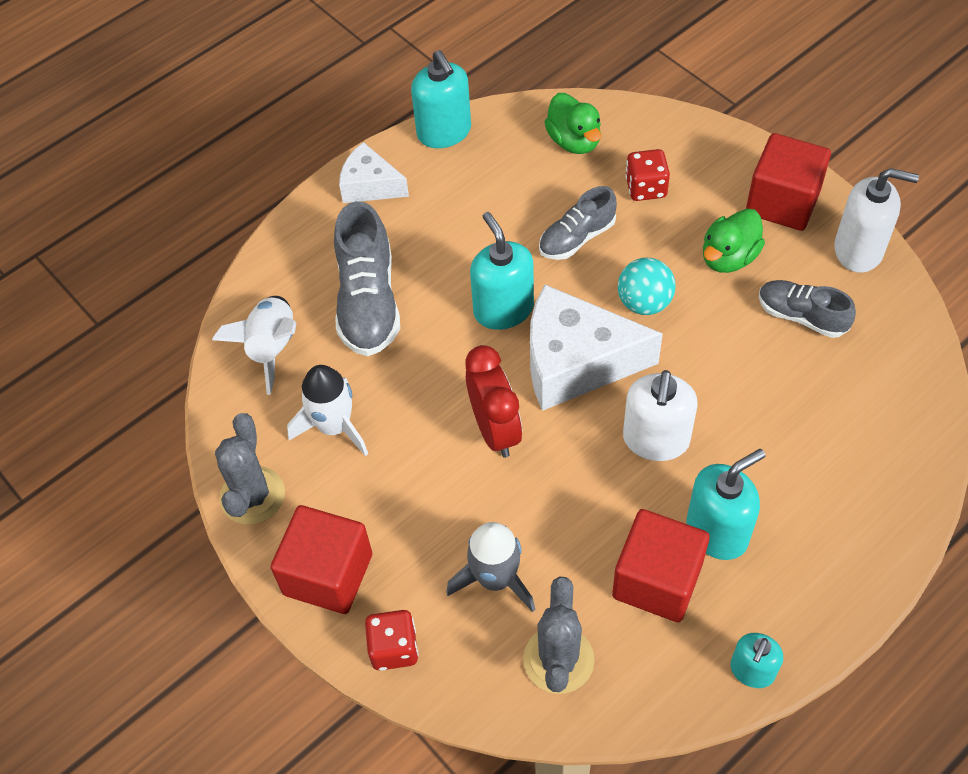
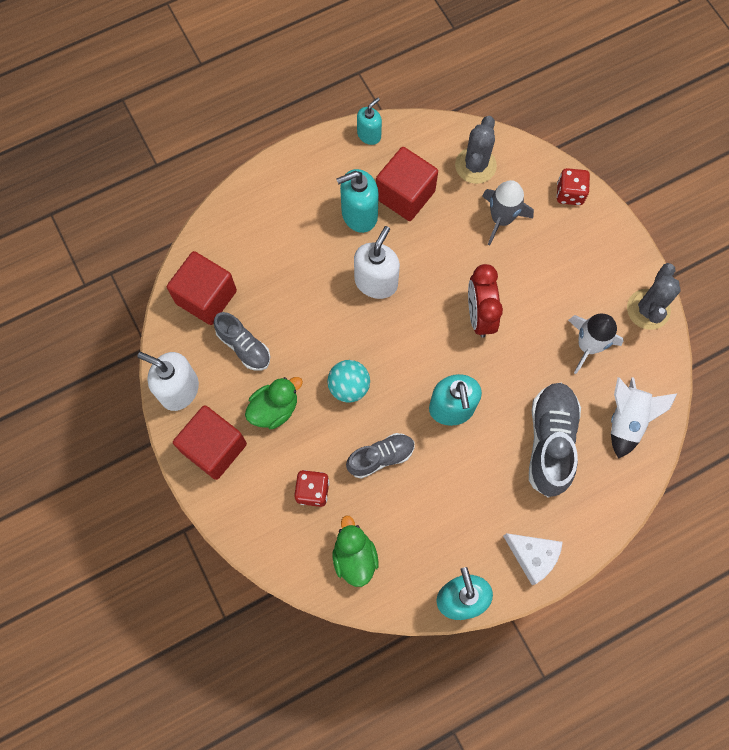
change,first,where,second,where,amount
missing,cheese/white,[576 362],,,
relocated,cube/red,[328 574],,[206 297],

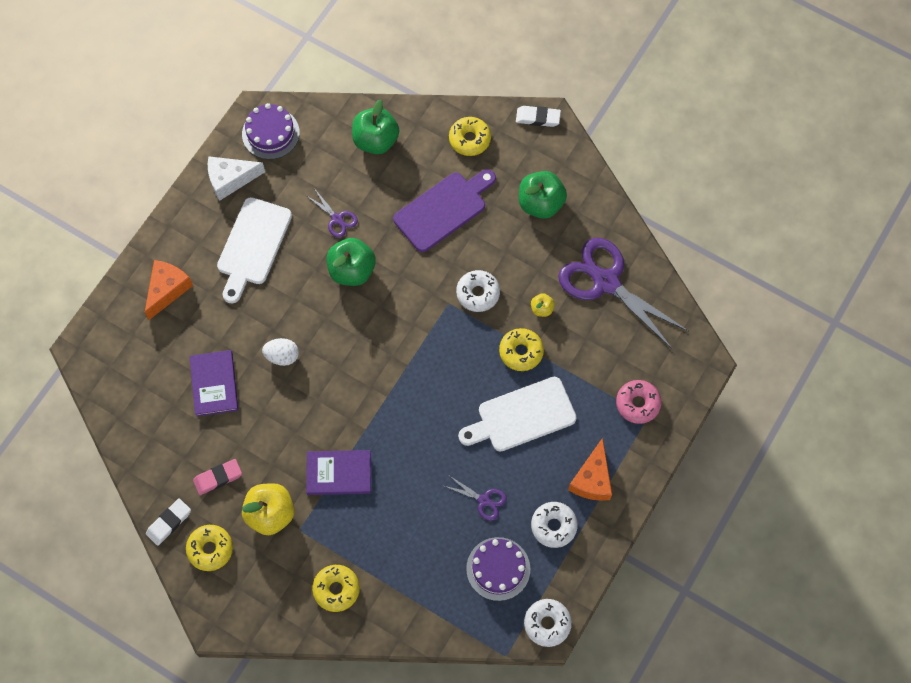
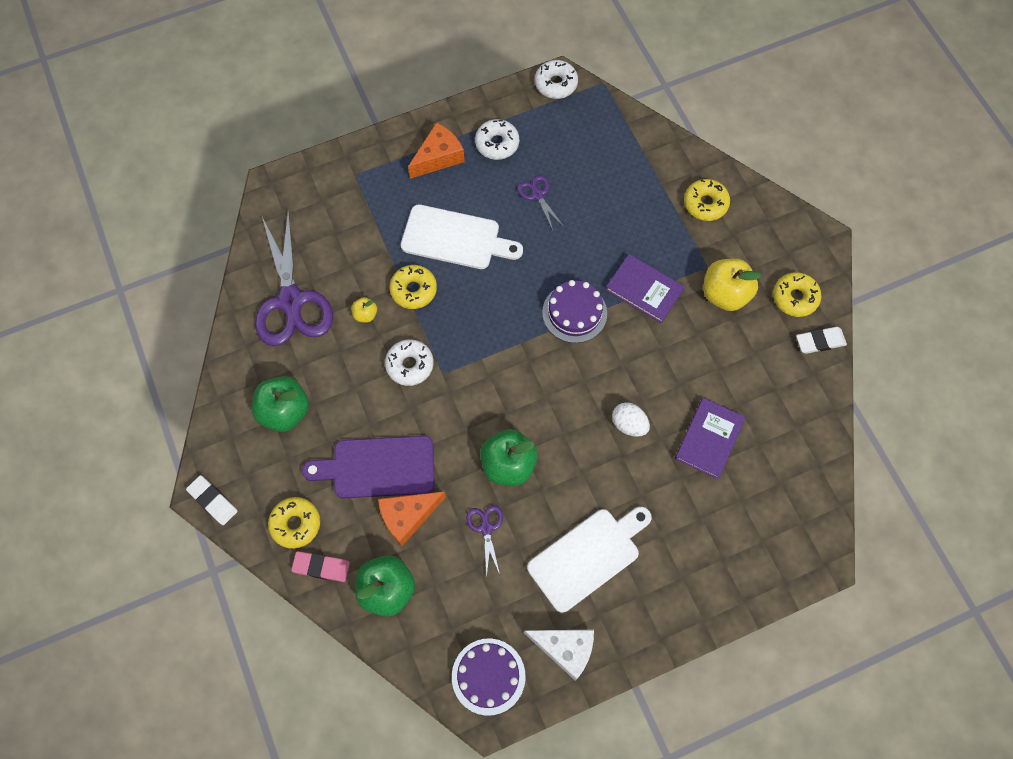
change,first,where,second,where,amount
missing,donut/pink,[637 404],,,
relocated,cheese/orange,[167 290],,[408 517],
relocated,eraser/pink,[218 478],,[321 567],
relocated,cake/purple,[498 569],,[574 313],

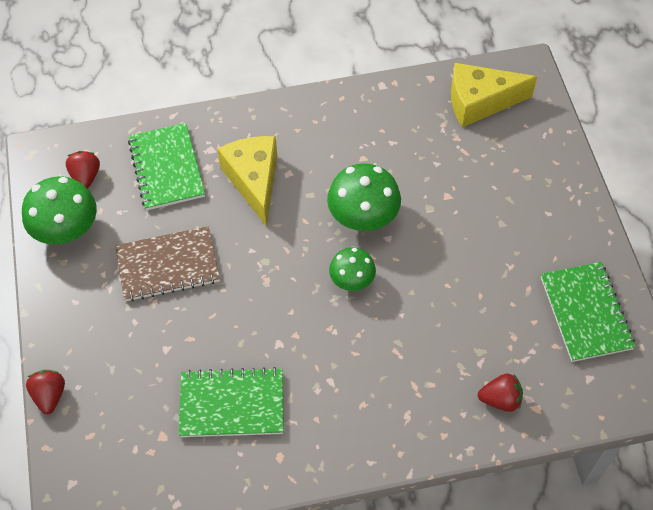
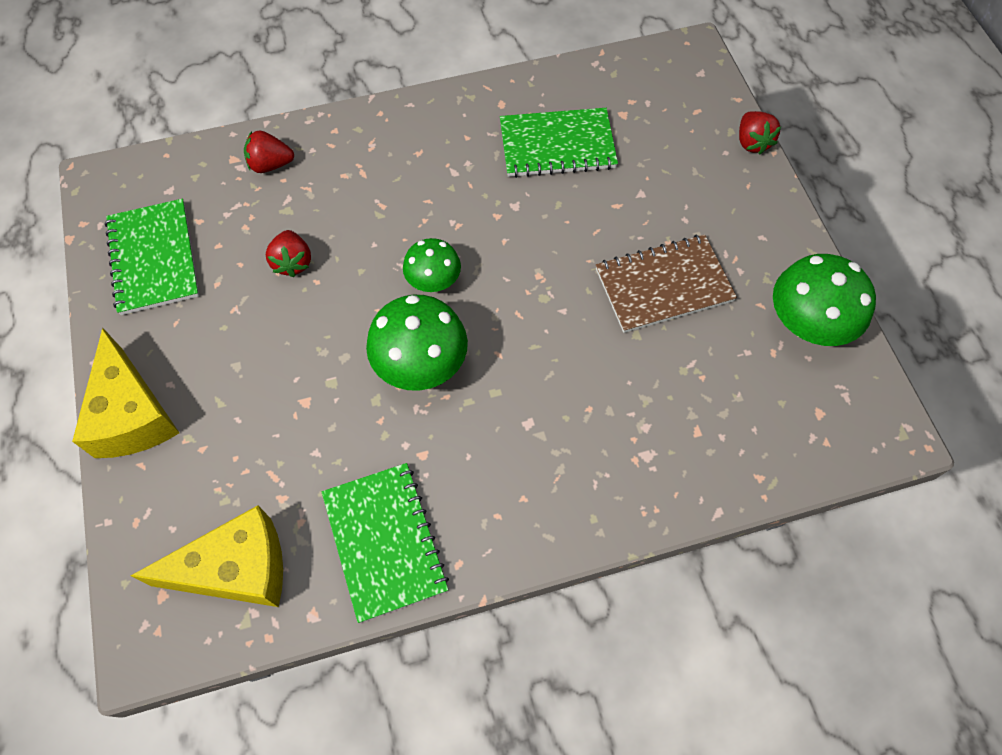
change,first,where,second,where,amount
relocated,strawberry/red,[86 177],,[293 262],
relocated,notebook/green,[166 168],,[385 542],
relocated,cheese/yellow,[254 181],,[132 414],

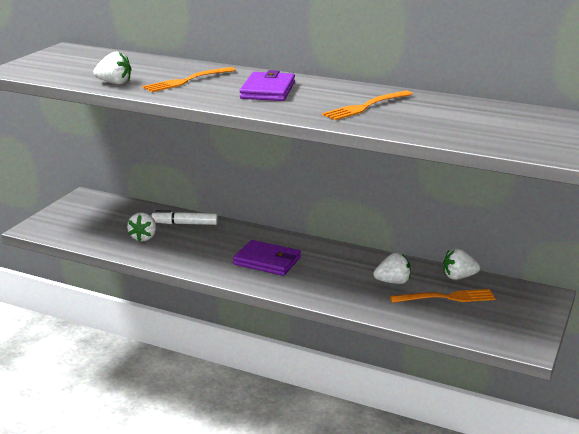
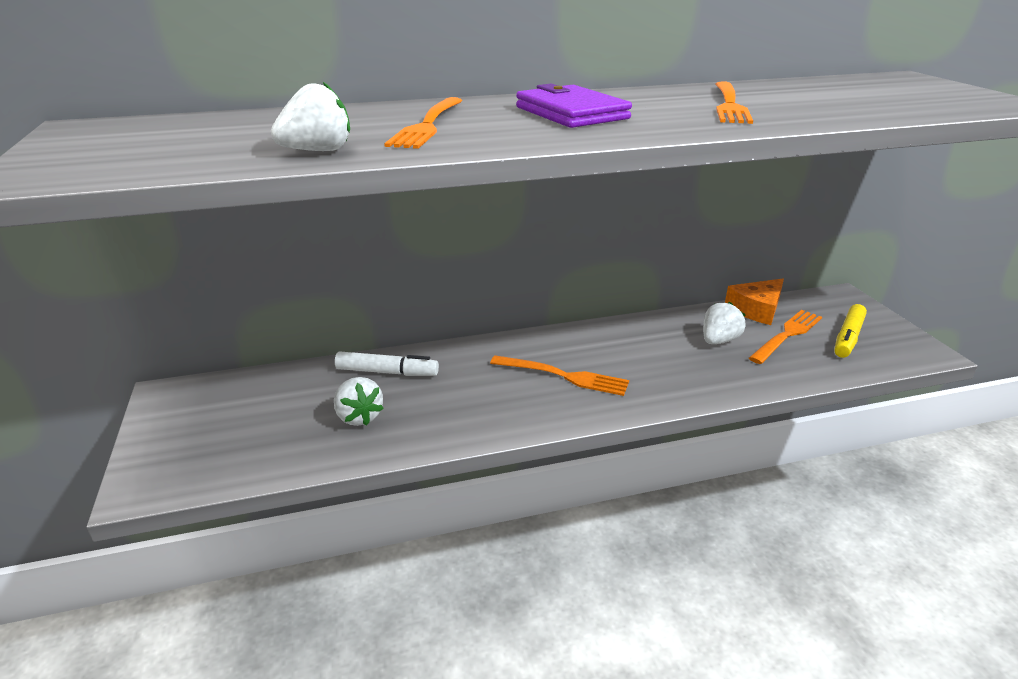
change,first,where,second,where,amount
appeared,,,marker/yellow,[848 337],
exchanged,wallet/purple,[267 261],fork/orange,[564 376],
exchanged,strawberry/white,[458 277],cheese/orange,[756 309],
spun,marker/white,[185 224],,[387 372],135 degrees counterclockwise

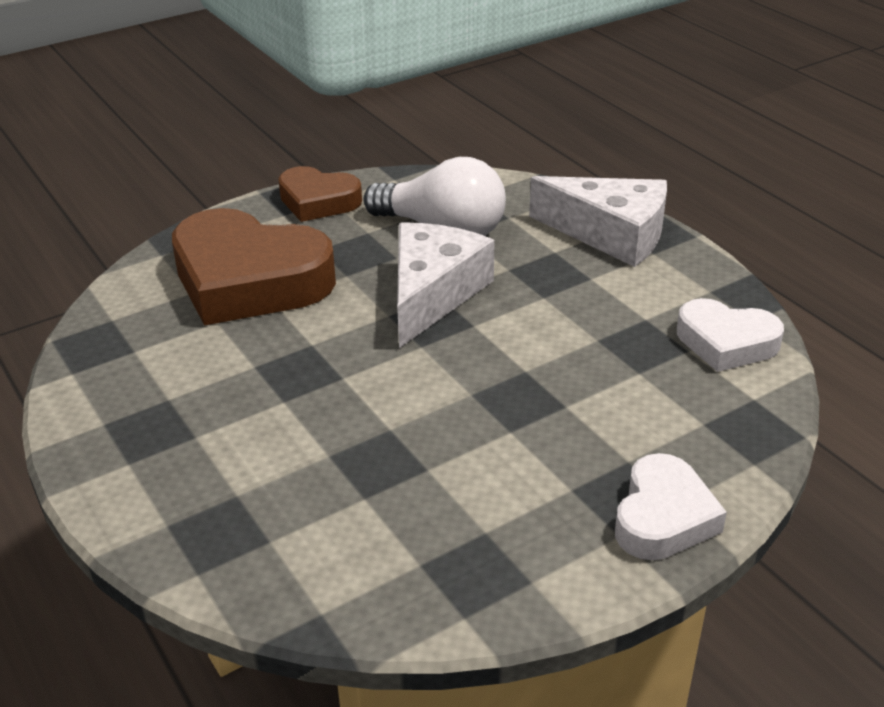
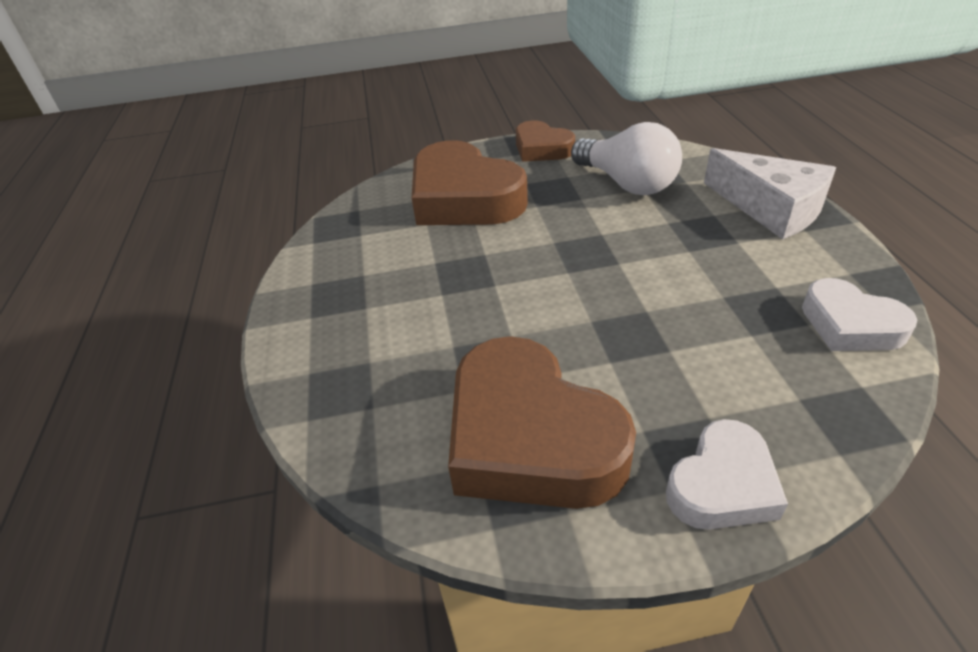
change,first,where,second,where,amount
missing,cheese/white,[432 294],,,
appeared,,,heart/brown,[530 438],

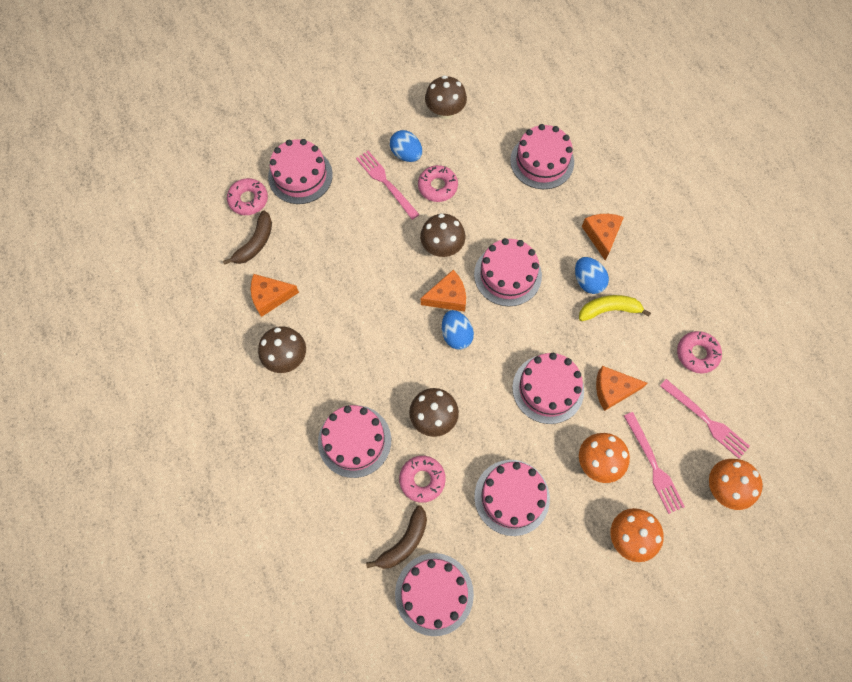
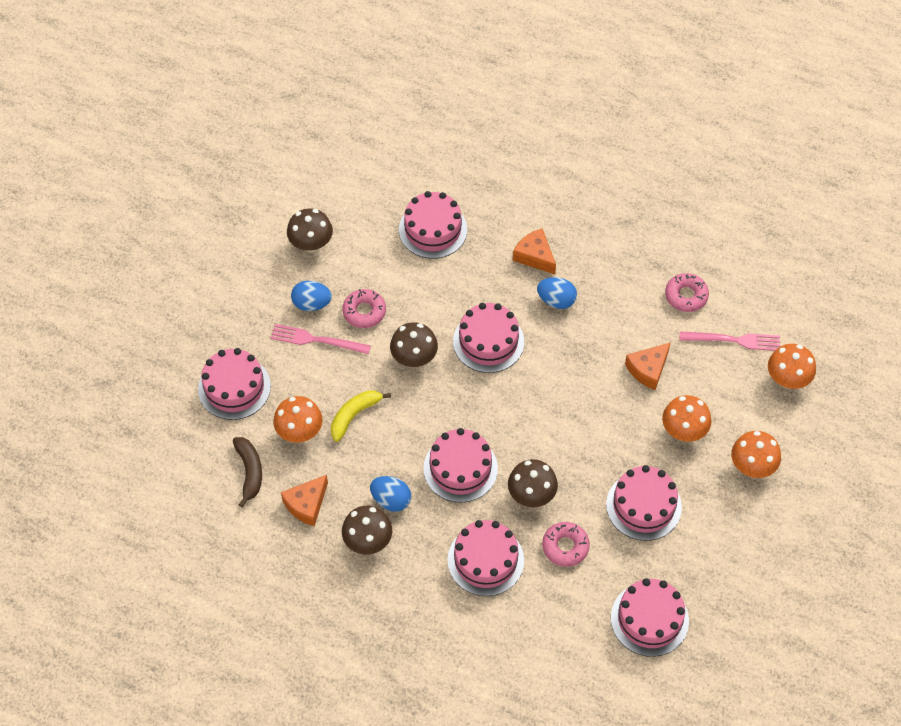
change,first,where,second,where,amount
missing,donut/pink,[248 200],,,
missing,banana/brown,[404 542],,,
missing,cheese/orange,[447 297],,,
missing,fork/pink,[653 465],,,
appeared,,,mushroom/orange,[299 432],
relocated,egg/blue,[456 335],,[391 500],
relocated,cake/pink,[548 389],,[460 468],
relocated,banana/yellow,[609 310],,[354 415],

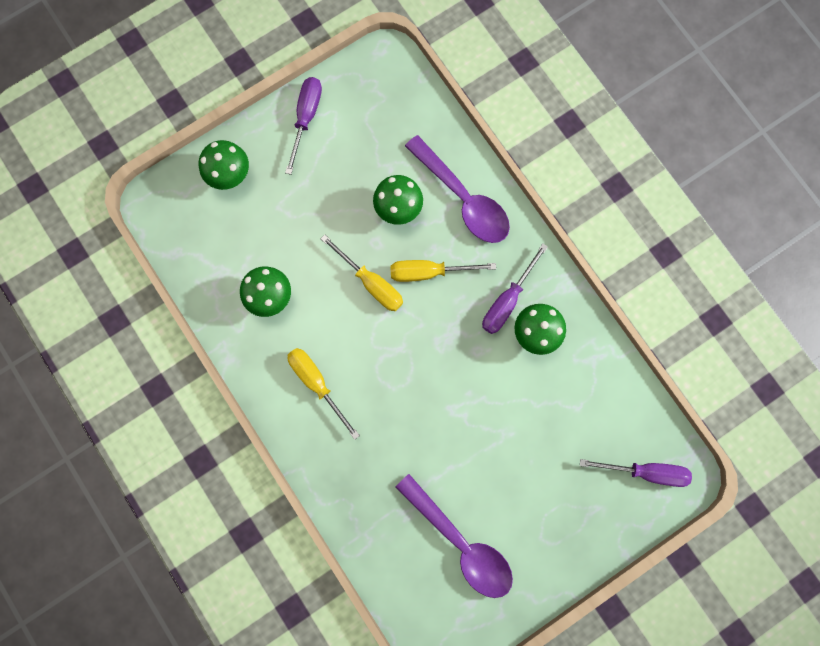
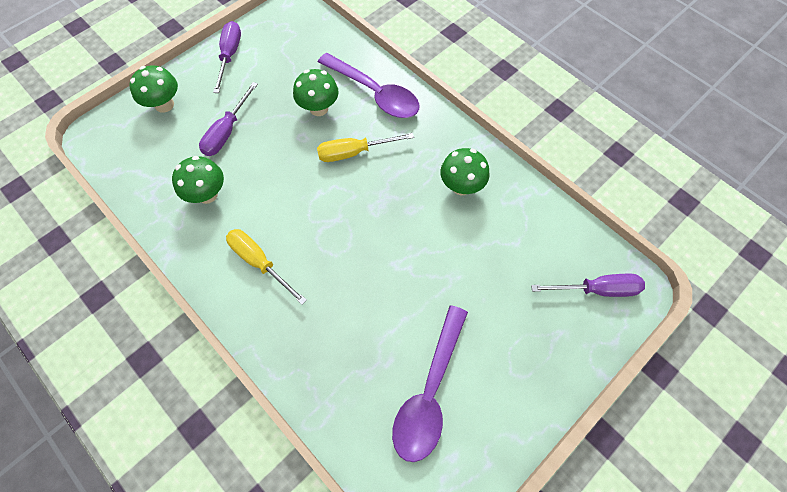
change,first,where,second,where,amount
missing,screwdriver/yellow,[371 283],,,
relocated,screwdriver/purple,[507 300],,[227 132],
spun,spoon/purple,[461 542],,[429 392],75 degrees clockwise

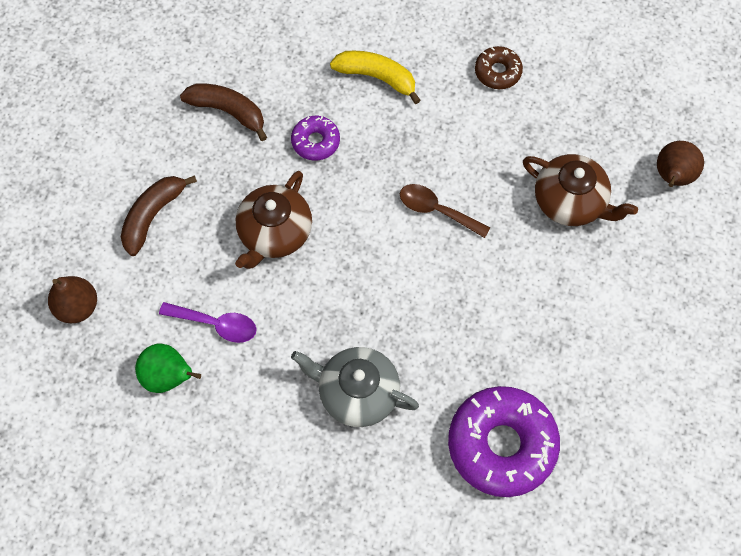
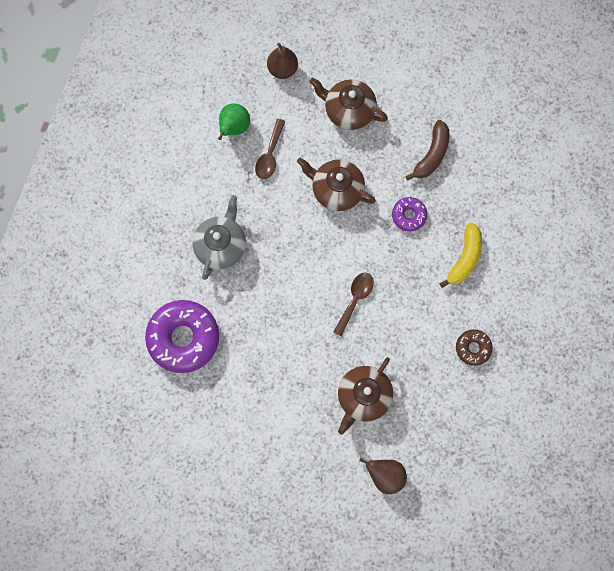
change,first,where,second,where,amount
exchanged,banana/brown,[153 216],teapot/brown,[348 110],
colour,spoon/purple,[216 324],spoon/brown,[270 155],

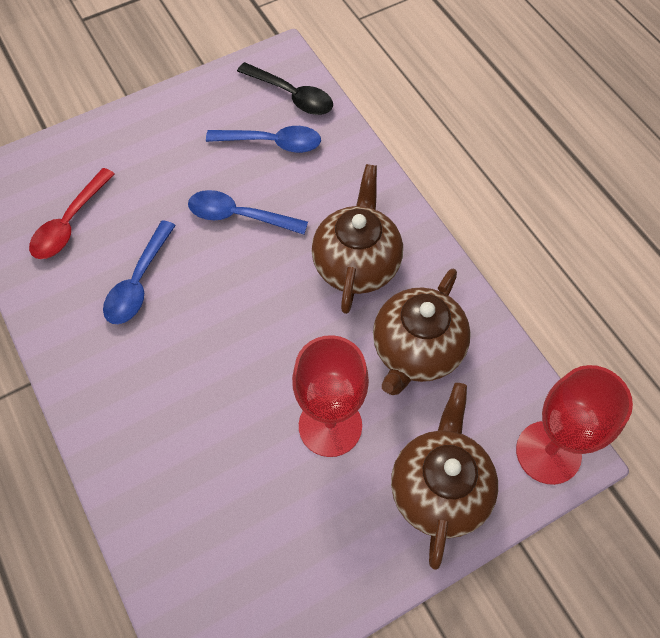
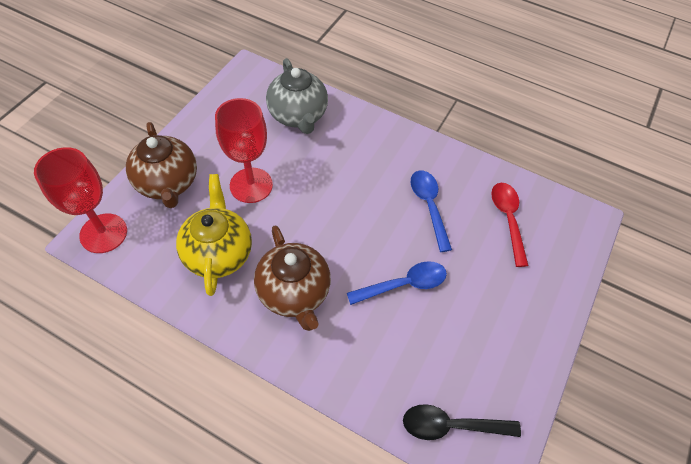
change,first,where,second,where,amount
missing,spoon/blue,[272 143],,,
appeared,,,teapot/grey,[298 116],
colour,teapot/brown,[416 351],teapot/yellow,[218 253],

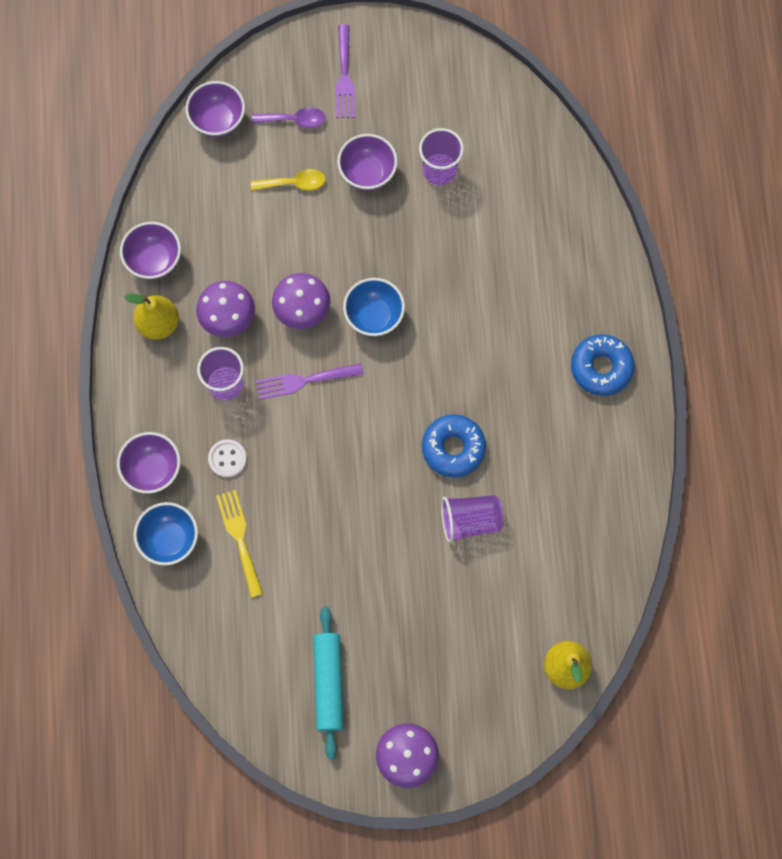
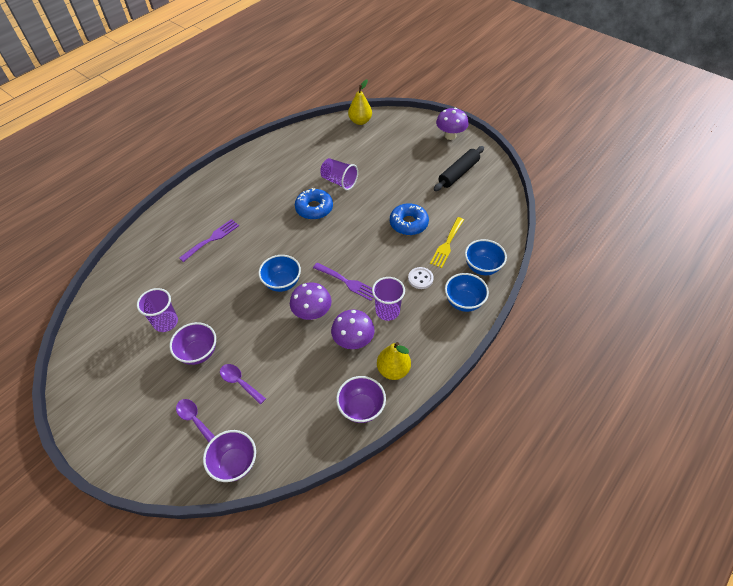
change,first,where,second,where,amount
relocated,fork/purple,[344 76],,[212 239],
relocated,donut/blue,[601 368],,[408 223],
colour,bowl/purple,[153 469],bowl/blue,[463 302],
colour,spoon/yellow,[294 183],spoon/purple,[239 382],
colour,rolling pin/turquoise,[328 683],rolling pin/black,[458 173],

